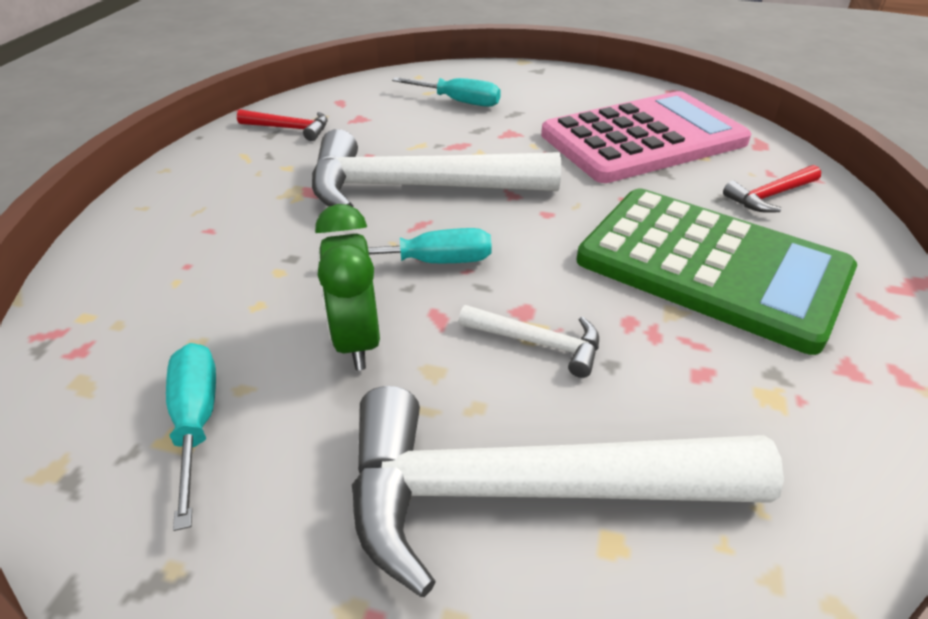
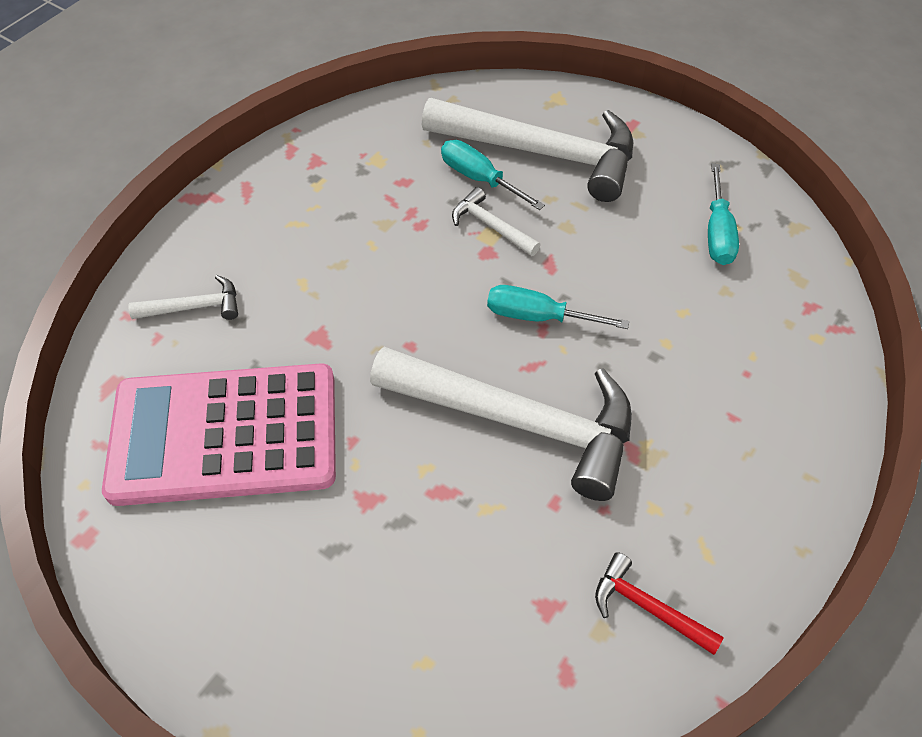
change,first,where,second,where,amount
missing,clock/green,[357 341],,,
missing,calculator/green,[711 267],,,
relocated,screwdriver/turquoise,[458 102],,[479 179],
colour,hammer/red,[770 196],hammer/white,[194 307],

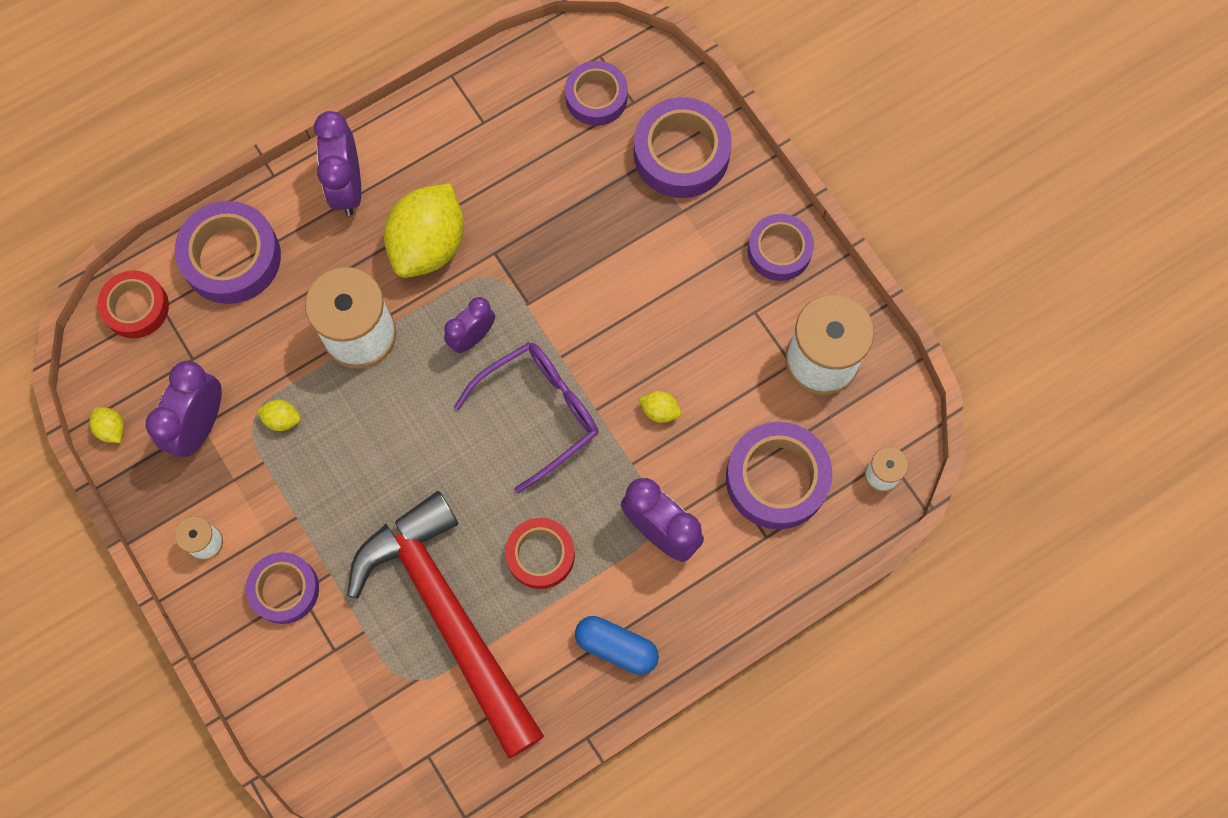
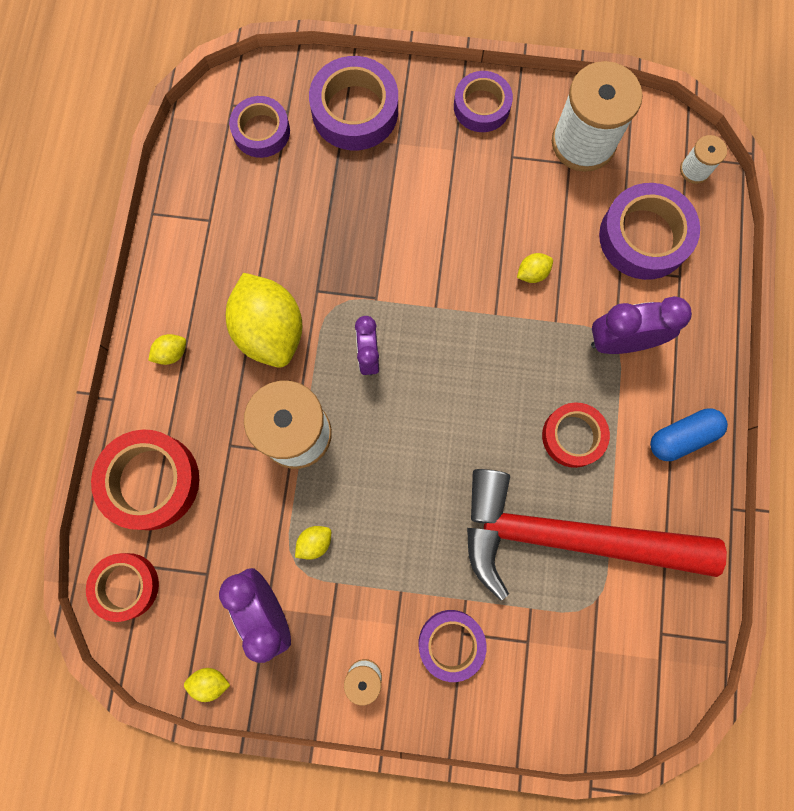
change,first,where,second,where,amount
missing,glasses/purple,[539 412],,,
exchanged,clock/purple,[347 187],lemon/yellow,[172 353],
colour,tape/purple,[231 257],tape/red,[151 481],

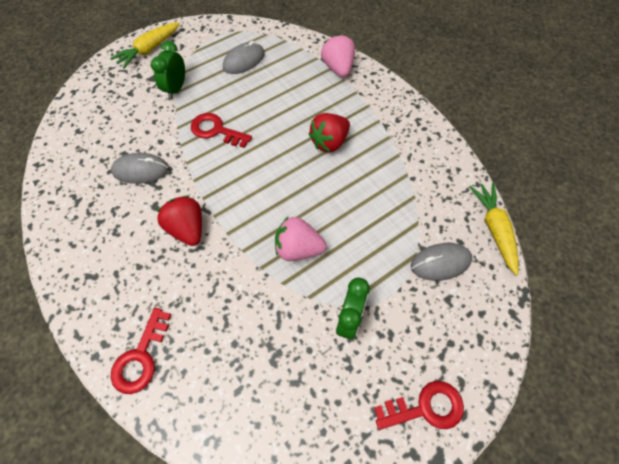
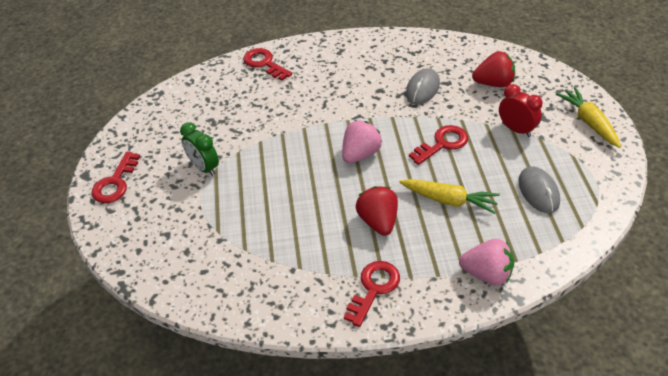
change,first,where,second,where,amount
missing,mouse/grey,[440 262],,,
appeared,,,key/red,[374 288],
relocated,strawberry/red,[187 229],,[493 83],
relocated,strawberry/pink,[298 249],,[360 154],
relocated,carrot/yellow,[494 229],,[449 200],
colour,clock/green,[176 89],clock/red,[516 129],

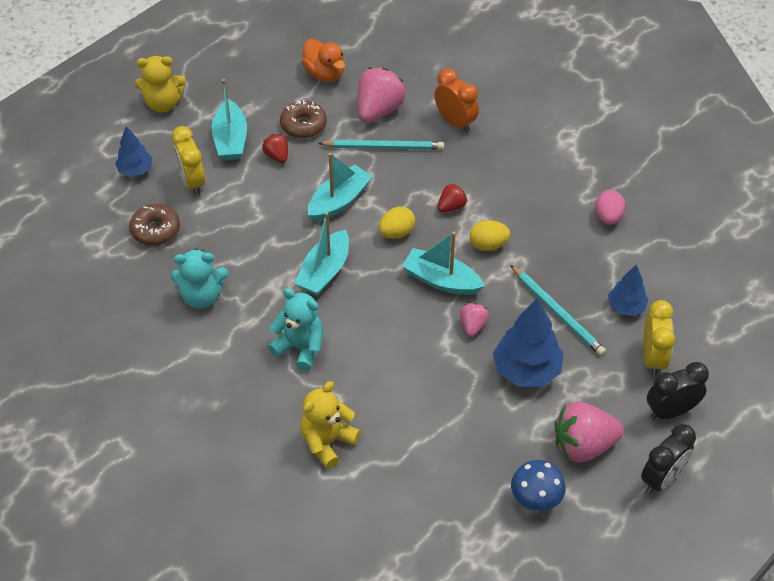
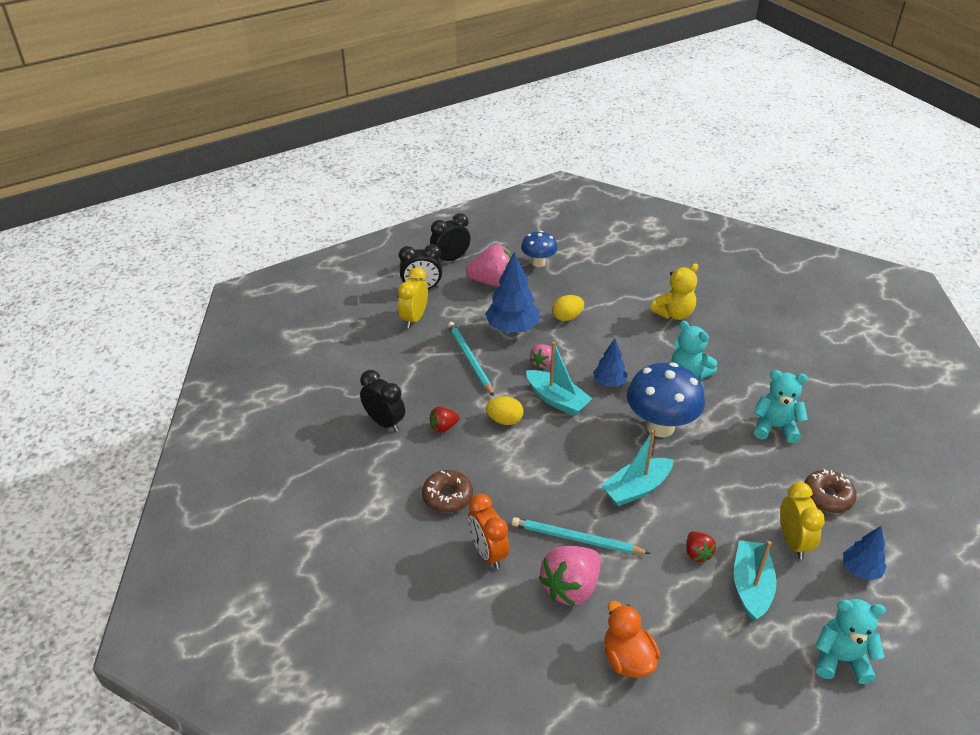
change,first,where,second,where,amount
relocated,donut/brown,[303 125],,[447 497],
relocated,egg/yellow,[396 233],,[567 317],
relocated,strawberry/red,[451 207],,[443 427],
relocated,tree/blue,[626 307],,[609 382],
exchanged,boat/turquoise,[324 271],mushroom/blue,[660 426],
exchanged,egg/pink,[608 217],clock/black,[384 422],
colour,teddy bear/yellow,[163 103],teddy bear/turquoise,[840 659],

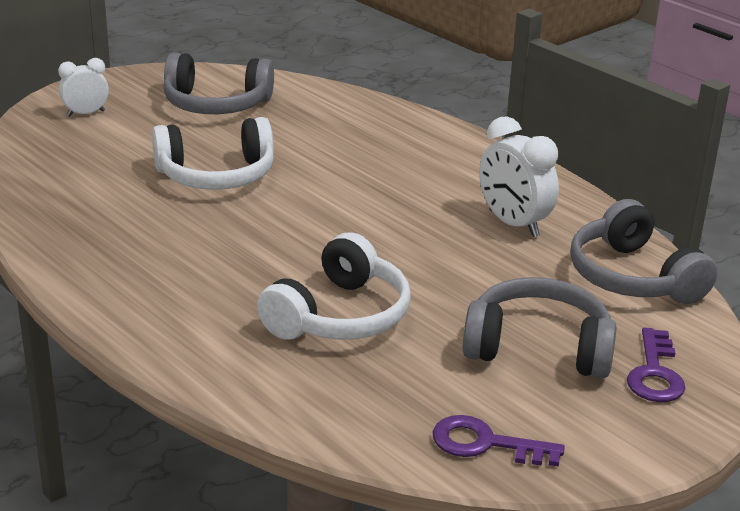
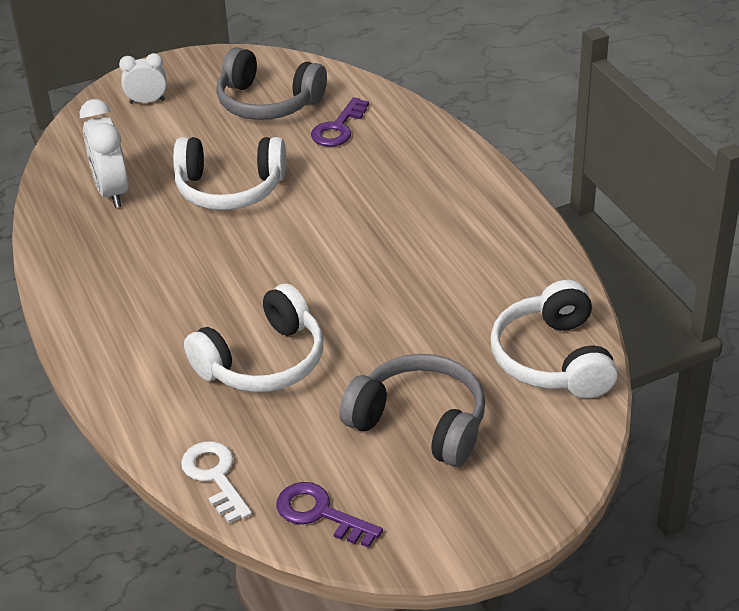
change,first,where,second,where,amount
appeared,,,key/white,[215 477],
relocated,clock/white,[513 224],,[112 192],
relocated,key/purple,[655 373],,[338 128],
colour,headphones/grey,[632 277],headphones/white,[553 359],

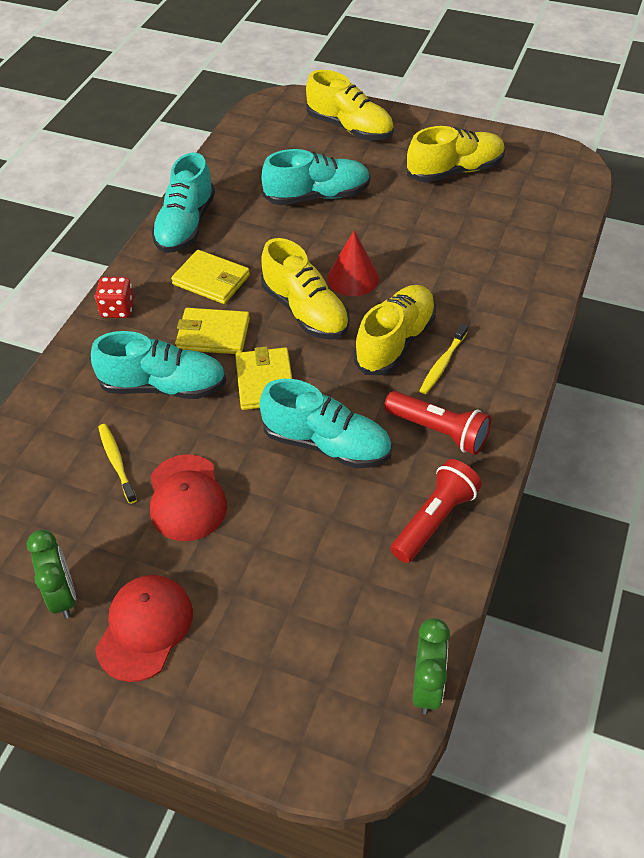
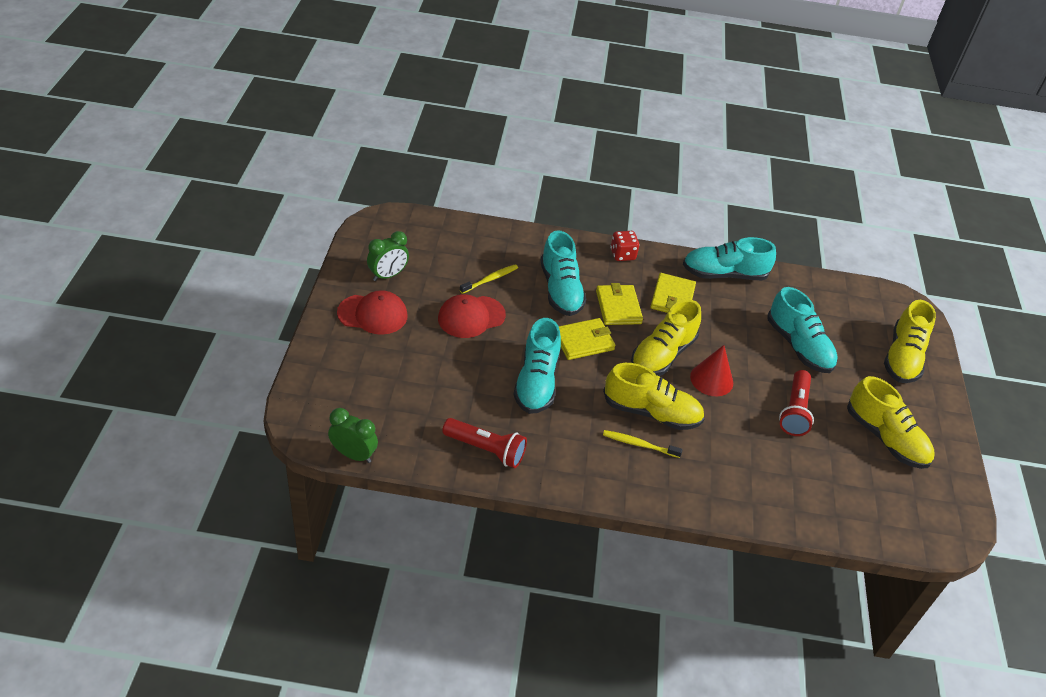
change,first,where,second,where,amount
relocated,flashlight/red,[438 431],,[794 411],
spun,clock/green,[427 686],,[353 454],150 degrees counterclockwise

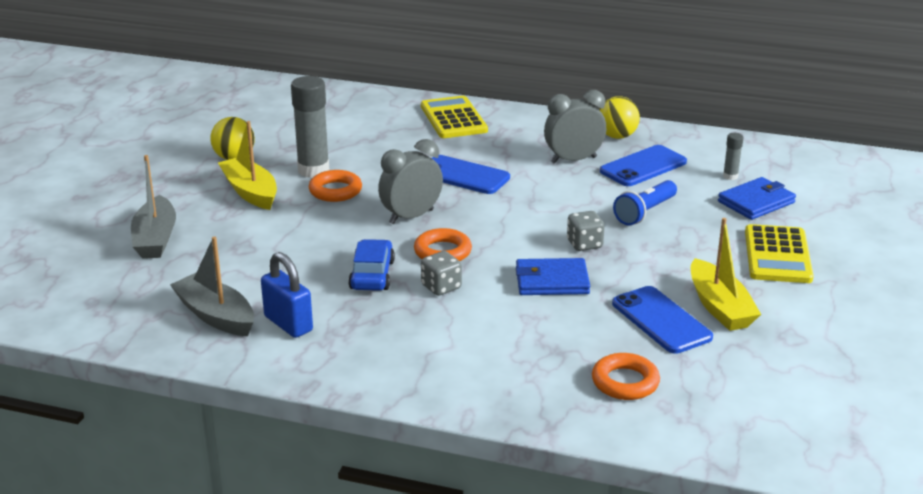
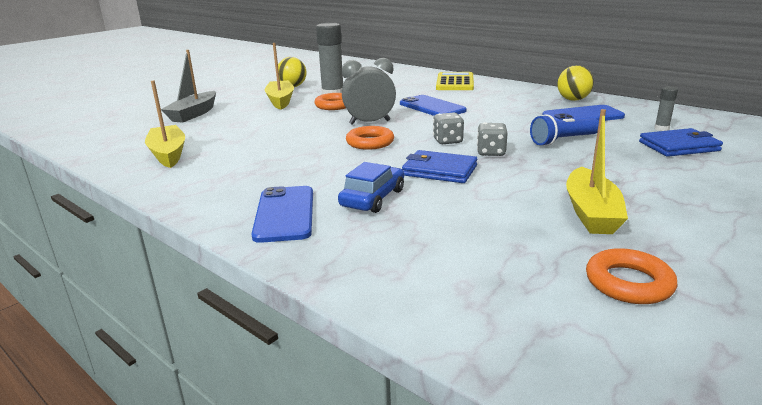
change,first,where,second,where,amount
missing,padlock/blue,[288 324],,,
missing,clock/grey,[573 160],,,
missing,calculator/yellow,[777 255],,,
relocated,car/blue,[372 275],,[373 198],
relocated,dice/grey,[441 287],,[447 141],
relocated,ring/orange,[625 382],,[628 283],
relocated,phone/blue,[661 320],,[285 214],
colour,boat/grey,[216 316],boat/yellow,[168 154],

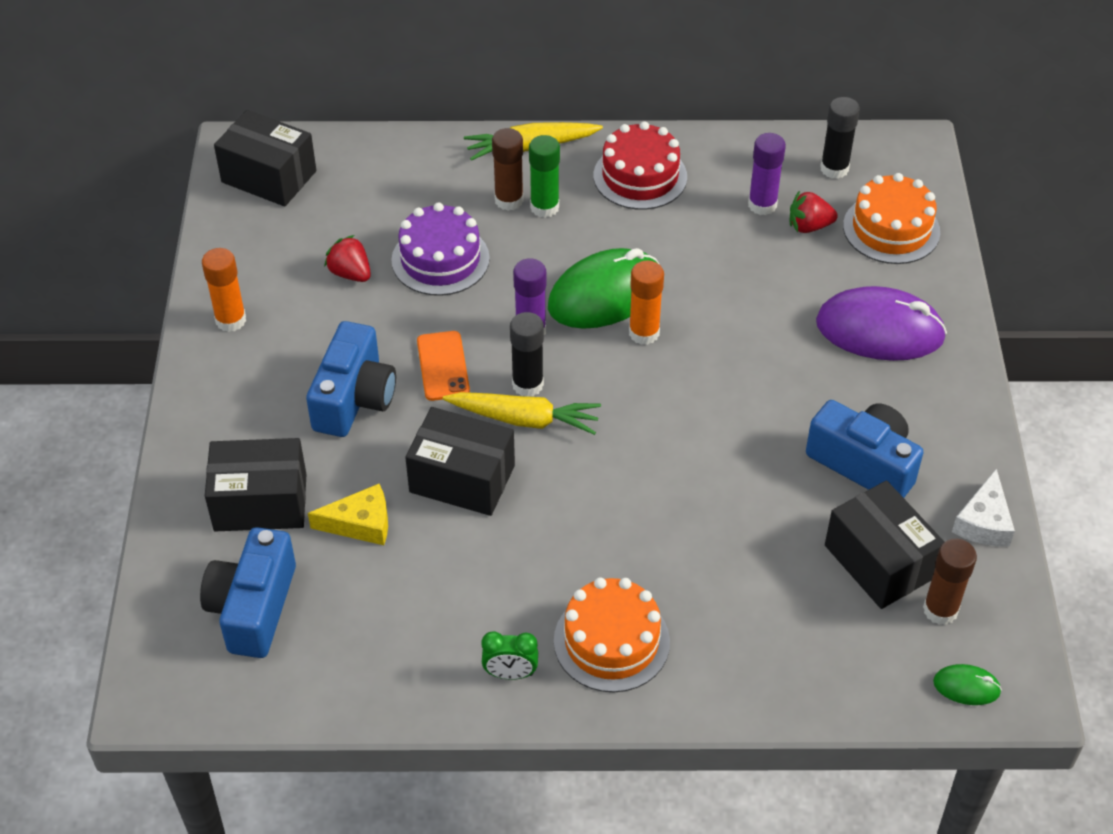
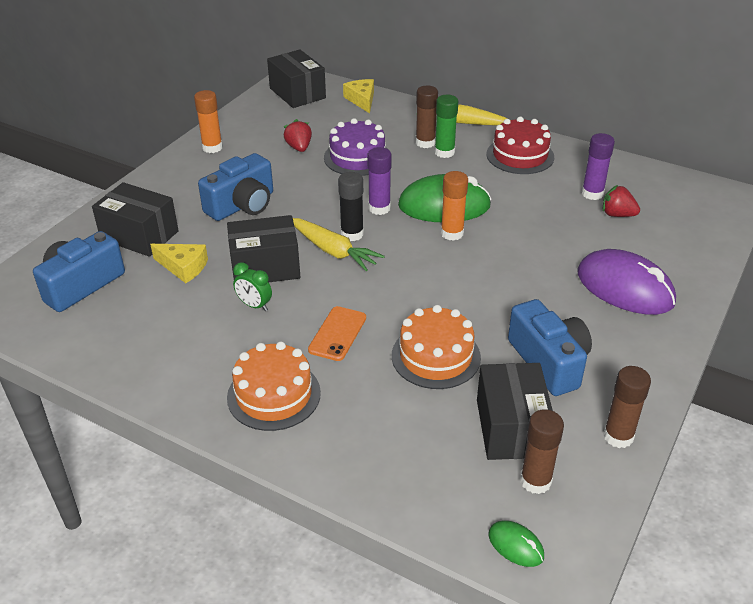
change,first,where,second,where,amount
missing,glue stick/black,[834 169],,,
appeared,,,cheese/yellow,[362 100],
relocated,phone/orange,[443 366],,[337 334],
relocated,clock/green,[510 674],,[254 305],
relocated,cake/orange,[891 229],,[436 356],
exchanged,cheese/white,[983 522],glue stick/brown,[618 436],
spun,box/black,[462 479],,[265 267],60 degrees counterclockwise

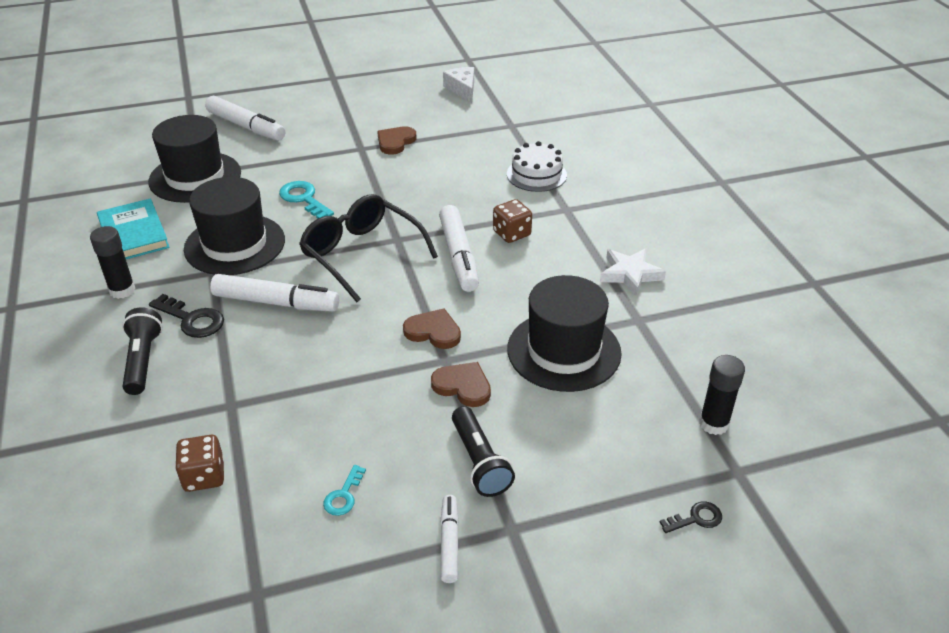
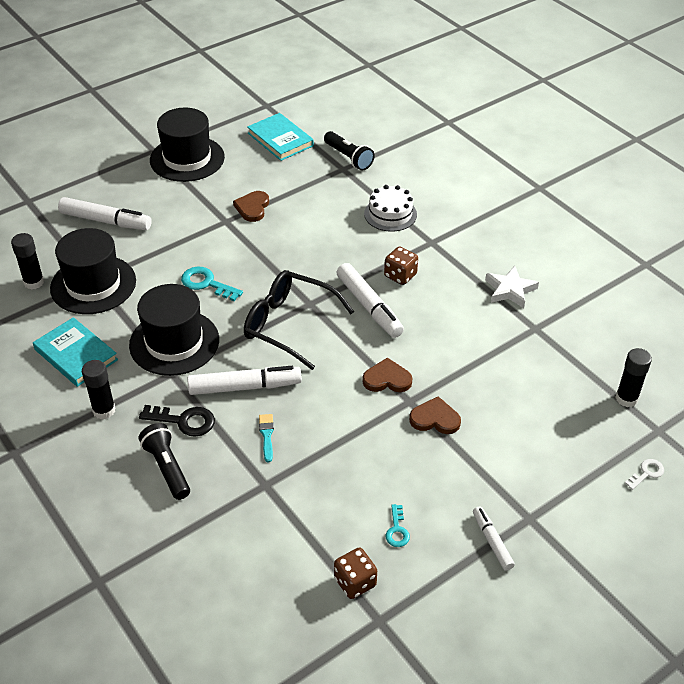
change,first,where,second,where,amount
appeared,,,glue stick/black,[34 282],
appeared,,,brush/turquoise,[267 435],
relocated,dice/brown,[204 476],,[355 582],
relocated,flashlight/black,[479 462],,[348 158],
relocated,hat/black,[563 351],,[187 159],
exchanged,cheese/white,[462 89],book/turquoise,[280 139],
colour,key/black,[696 518],key/white,[646 473],

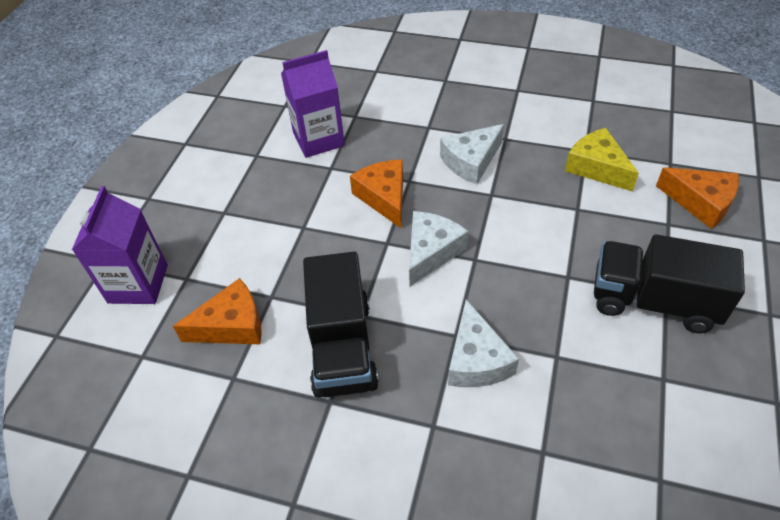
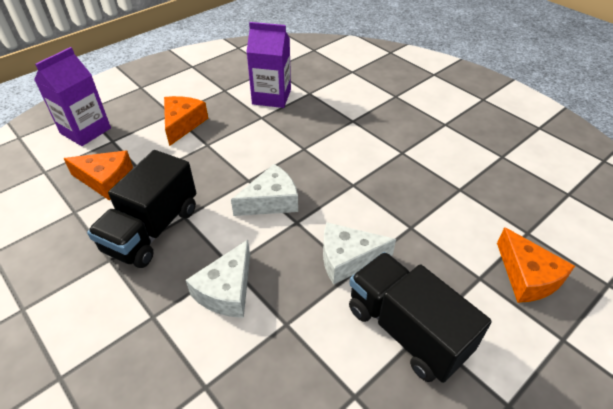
change,first,where,second,where,amount
missing,cheese/yellow,[597 167],,,
relocated,cheese/orange,[384 197],,[182 124],
relocated,cheese/white,[471 161],,[348 259],

